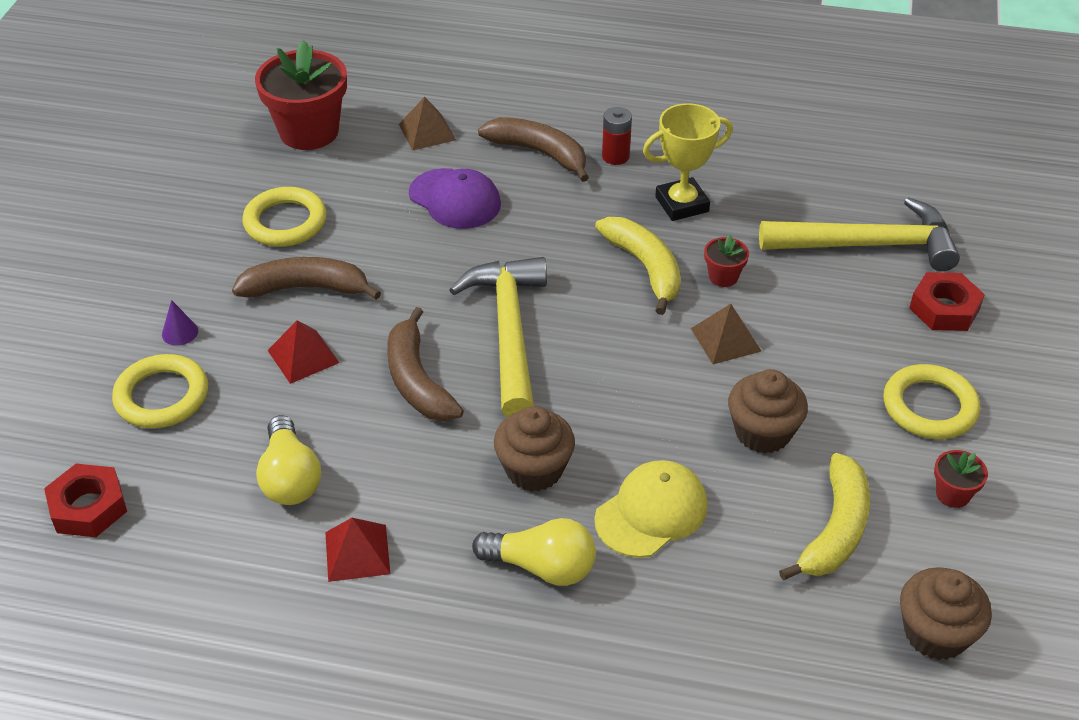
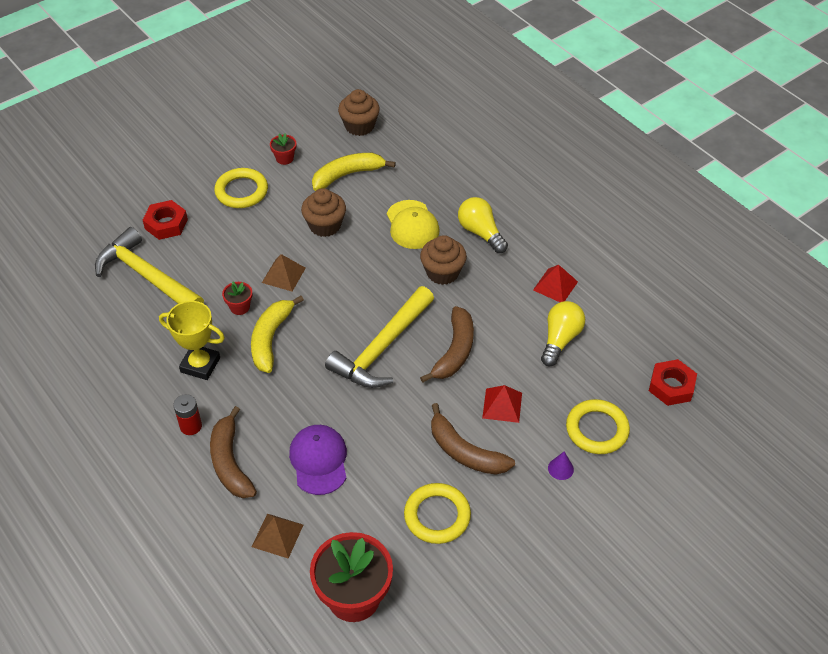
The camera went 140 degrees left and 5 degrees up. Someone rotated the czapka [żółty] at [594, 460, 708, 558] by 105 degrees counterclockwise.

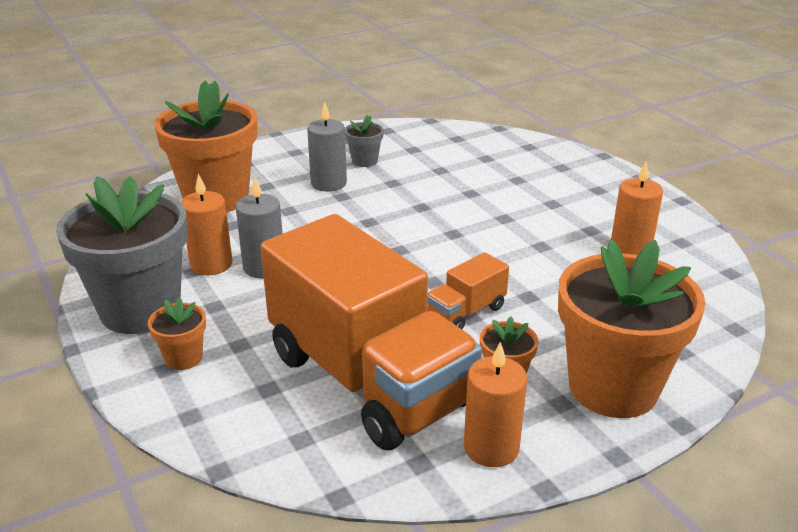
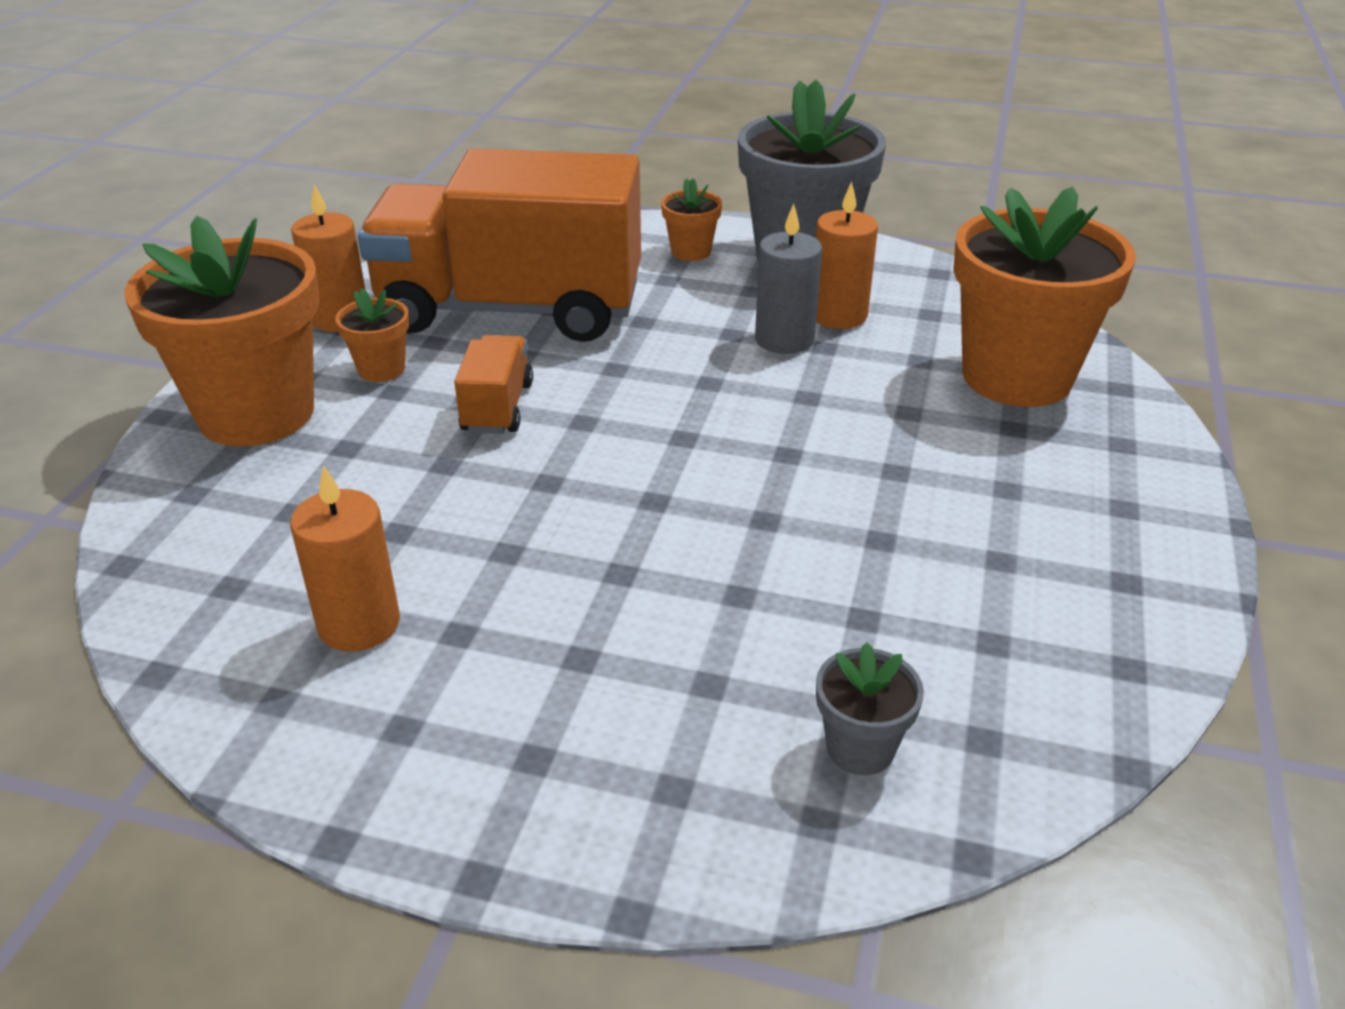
The camera went 135 degrees right and 5 degrees up. Someone carried the doniczka [szary] from [345, 115, 384, 167] to [816, 642, 924, 775]. Someone took away the świeca [szary] at [307, 102, 347, 191].

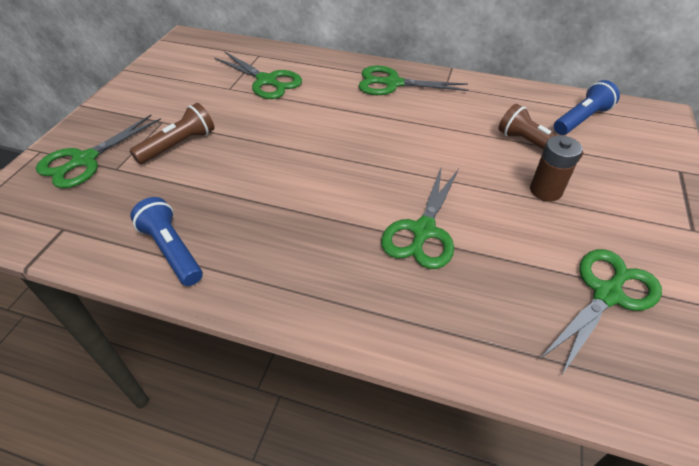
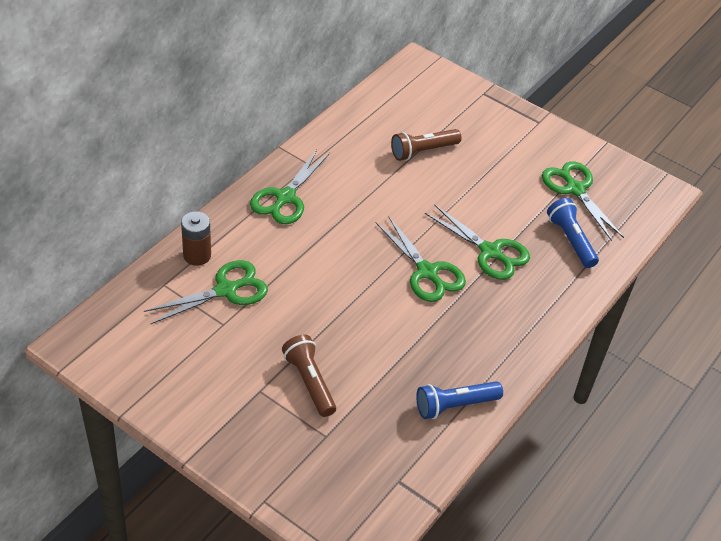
The camera went 75 degrees left and 0 degrees up. Someone carried the bateria [brązowy] from [530, 135, 582, 201] to [181, 211, 211, 266]. Someone carried the nożyczki [zielony] from [36, 115, 161, 188] to [376, 216, 466, 302]. Someone carried the latarka [niebieski] from [554, 80, 620, 135] to [547, 198, 599, 268].

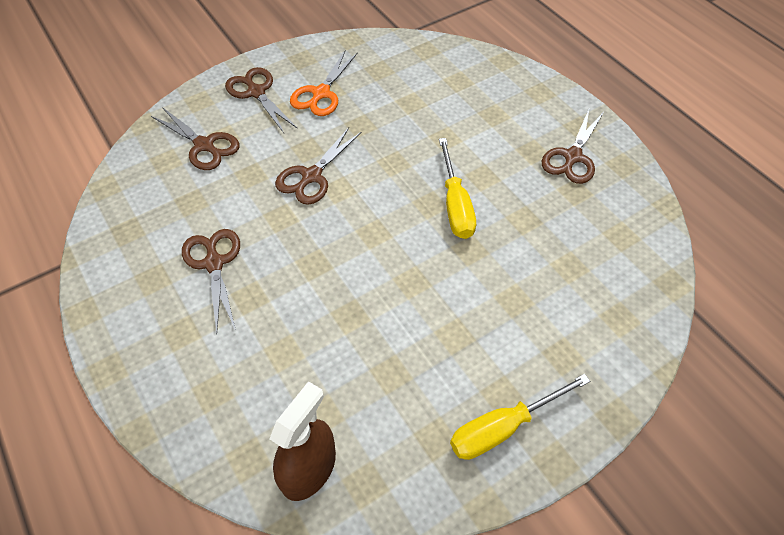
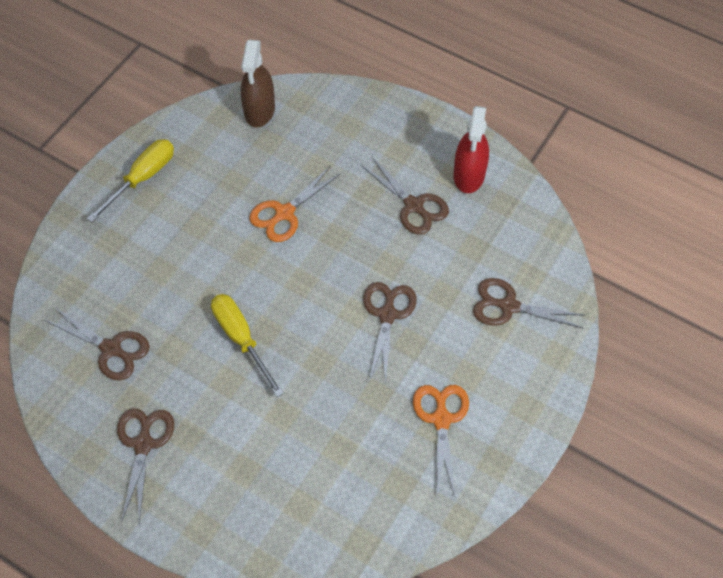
The camera went 155 degrees right and 5 degrees up. Someone carried the nożyczki [brązowy] from [225, 67, 297, 133] to [45, 307, 150, 381]. Someone put down the nożyczki [pomarańczowy] at [249, 166, 341, 242]. Someone put down the spryskiwacz [czerwony] at [453, 106, 489, 193].

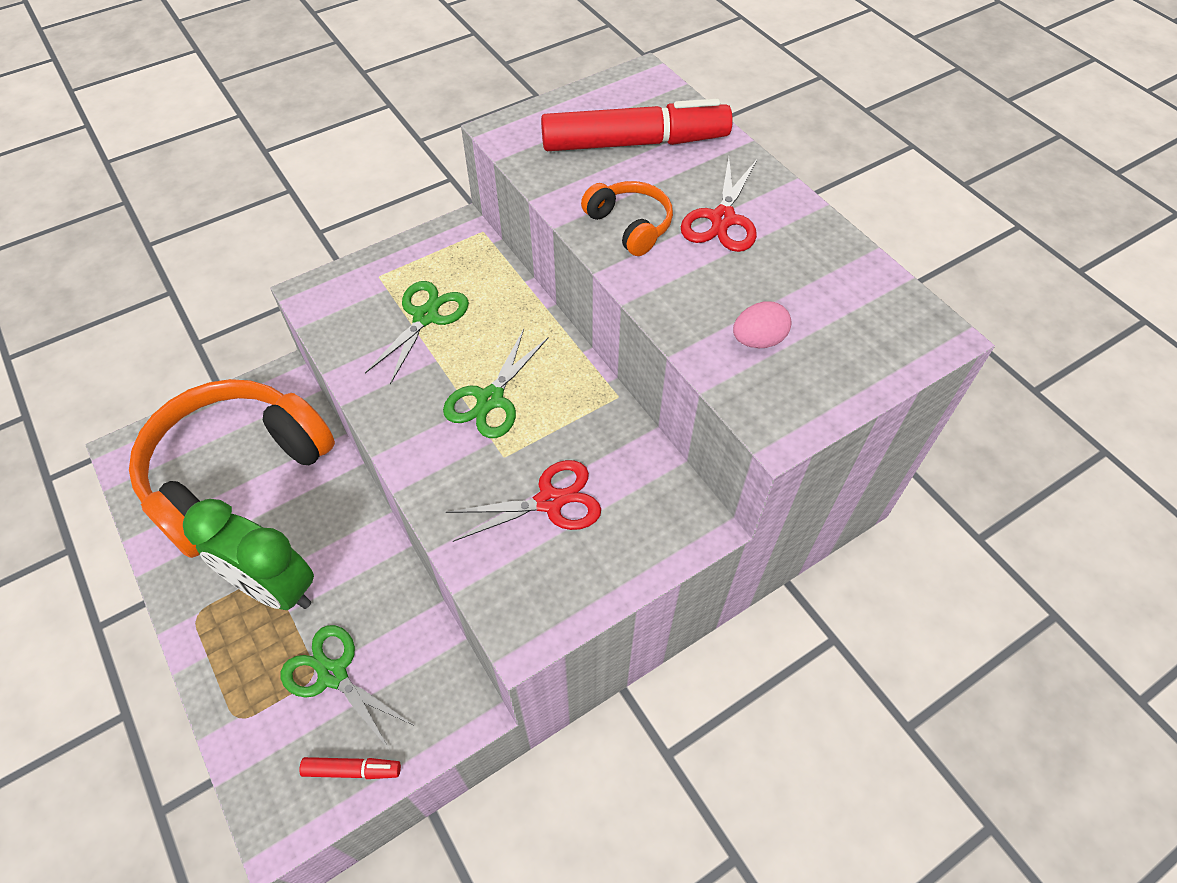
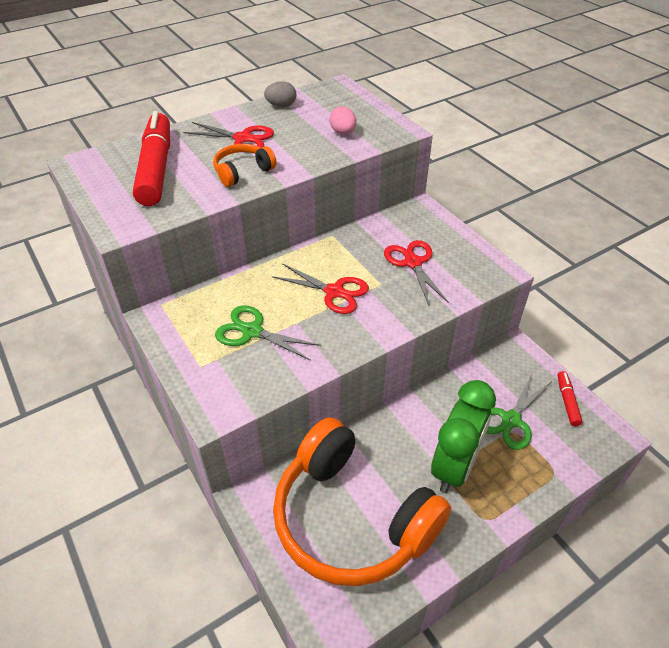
The camera went 90 degrees left and 10 degrees down. Someone put down the jajko [szary] at [264, 81, 296, 107]. Someone repainted the nożyczki [zielony] at [443, 329, 549, 438], which became the nożyczki [czerwony] at [272, 263, 369, 314].

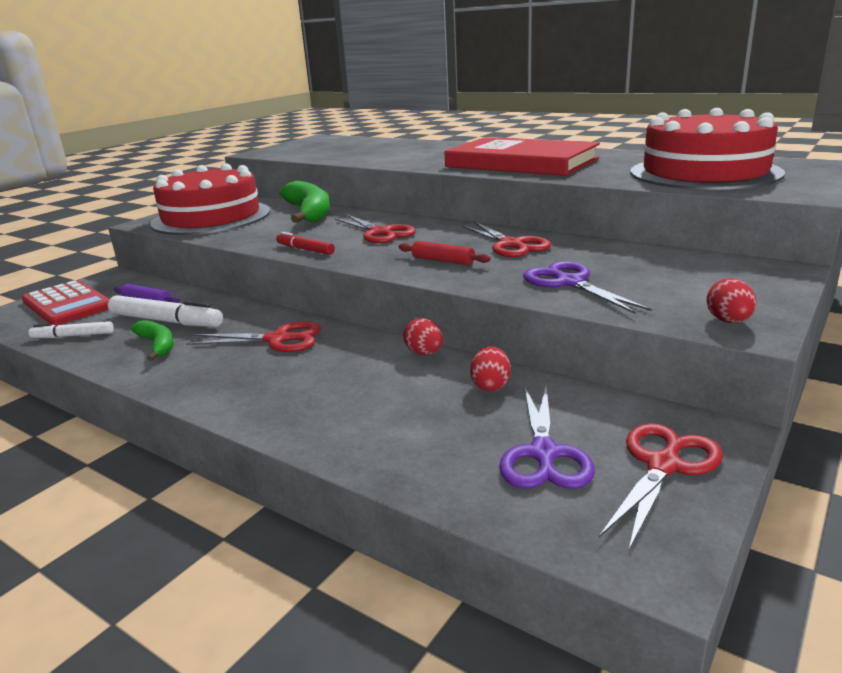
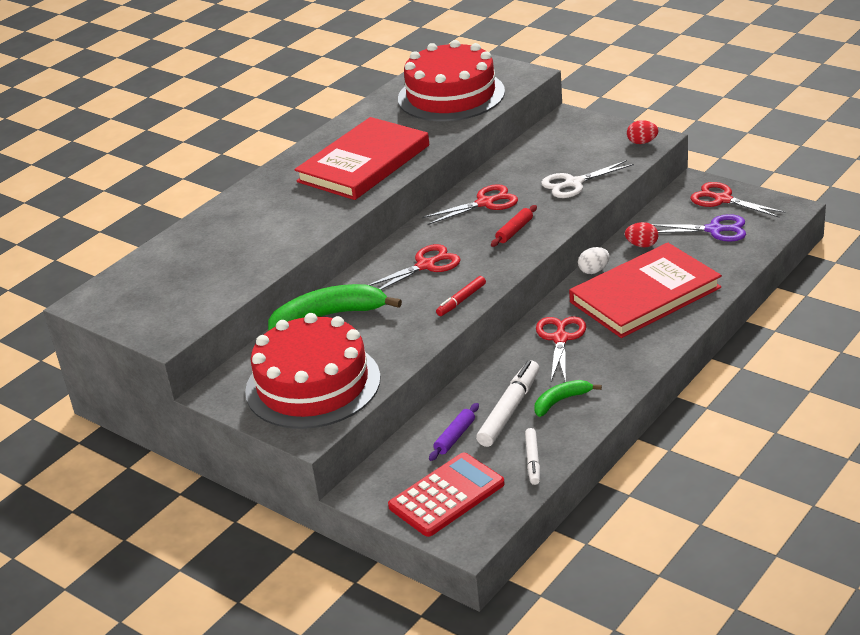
The camera went 85 degrees left and 10 degrees up. Someone repainted the nożyczki [fioletowy] at [523, 261, 651, 314], which became the nożyczki [biały] at [541, 160, 634, 198]. Someone put down the książka [czerwony] at [569, 243, 722, 338]. Someone repainted the jajko [czerwony] at [403, 318, 443, 355], which became the jajko [biały] at [578, 247, 610, 274].

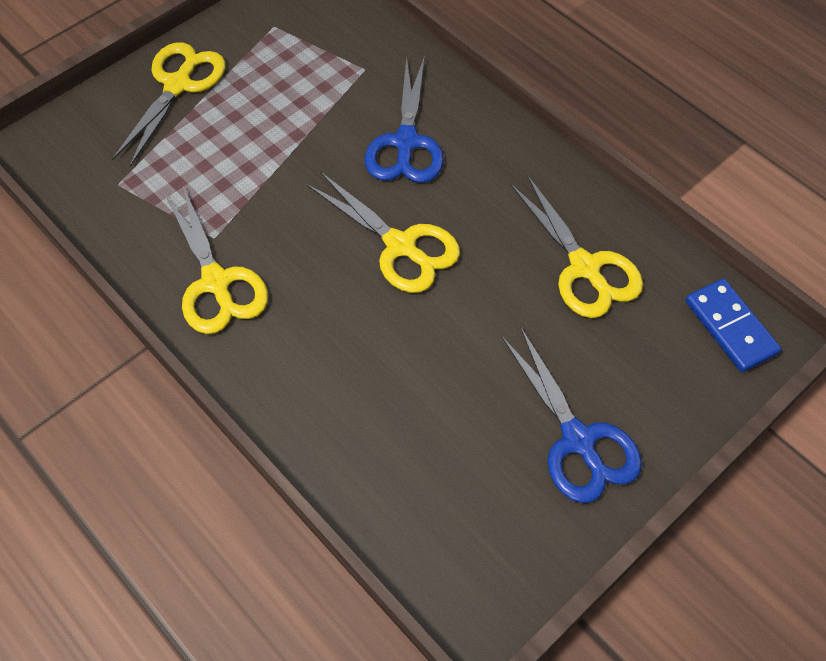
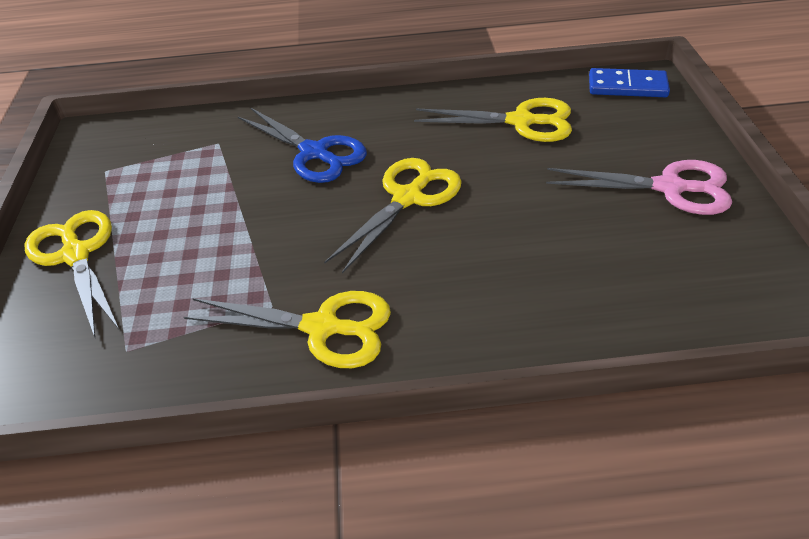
The camera went 50 degrees left and 15 degrees down. Someone rotated the nożyczki [żółty] at [307, 172, 460, 293] by 45 degrees counterclockwise. Someone repainted the nożyczki [niebieski] at [501, 326, 642, 503], which became the nożyczki [różowy] at [546, 160, 732, 215].

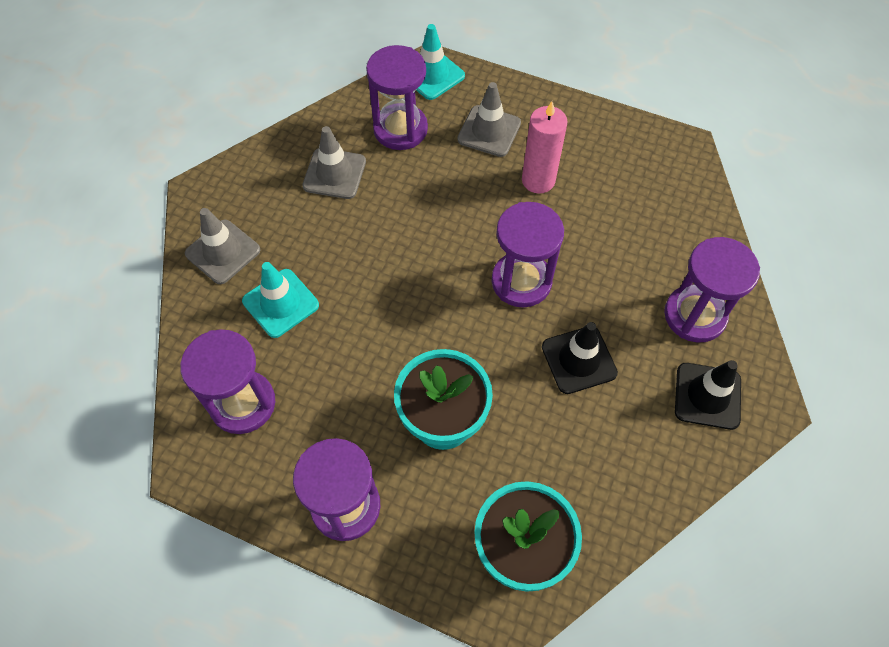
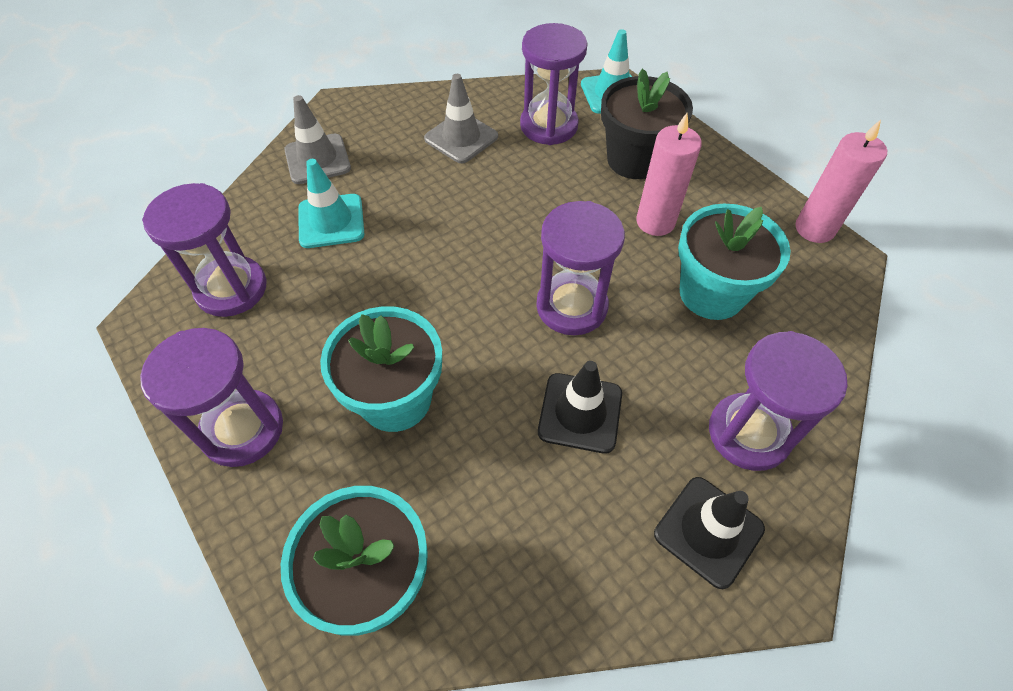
The camera went 30 degrees right and 5 degrees down. Someone swapped the pachołek [szary] at [457, 82, 521, 157] for the doniczka [czarny] at [601, 69, 693, 179]. Someone put down the doniczka [turkusowy] at [678, 204, 790, 320]. Someone put down the świeca [różowy] at [795, 120, 887, 243].

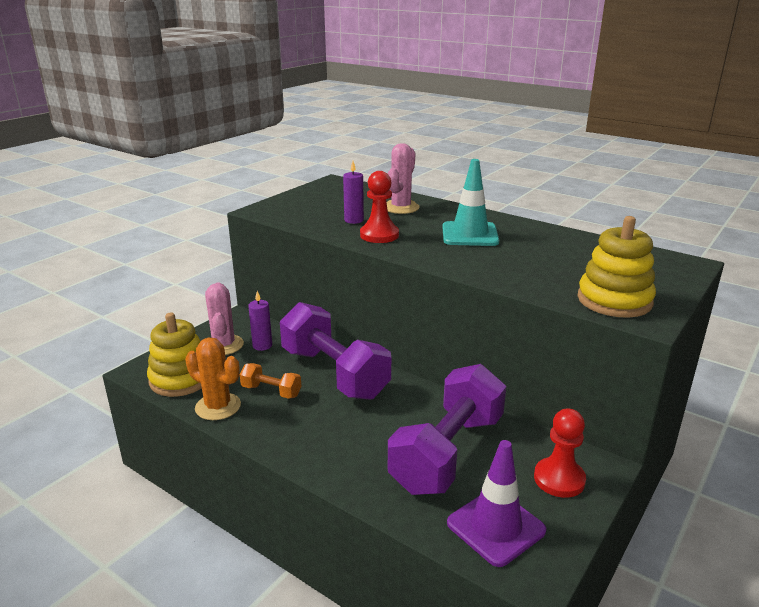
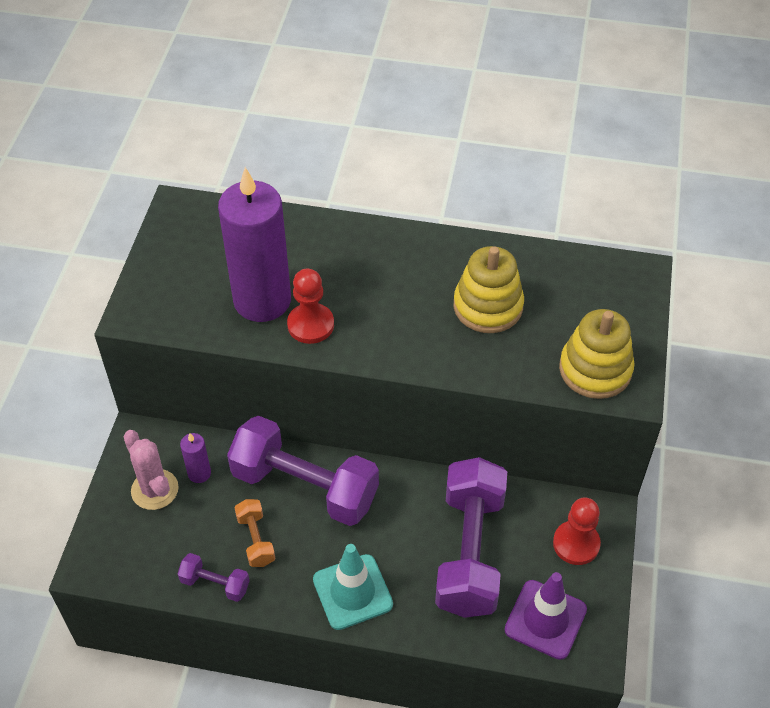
The camera went 25 degrees left and 25 degrees up. Someone swapped the kaktus [pomarańczowy] at [185, 337, 241, 420] for the hantel [fioletowy] at [178, 553, 250, 602]. Someone scaled the świeca [fioletowy] at [343, 161, 364, 224] by 2.40. Someone rotated the hantel [pomarańczowy] at [240, 363, 301, 399] by 75 degrees clockwise. Someone carried the pachołek [turkusowy] from [442, 159, 499, 246] to [313, 544, 393, 630]. Someone carried the zabawka nakładanka [żółty] from [147, 313, 202, 397] to [454, 246, 524, 333]. Someone took away the kaktus [różowy] at [387, 143, 420, 214].

